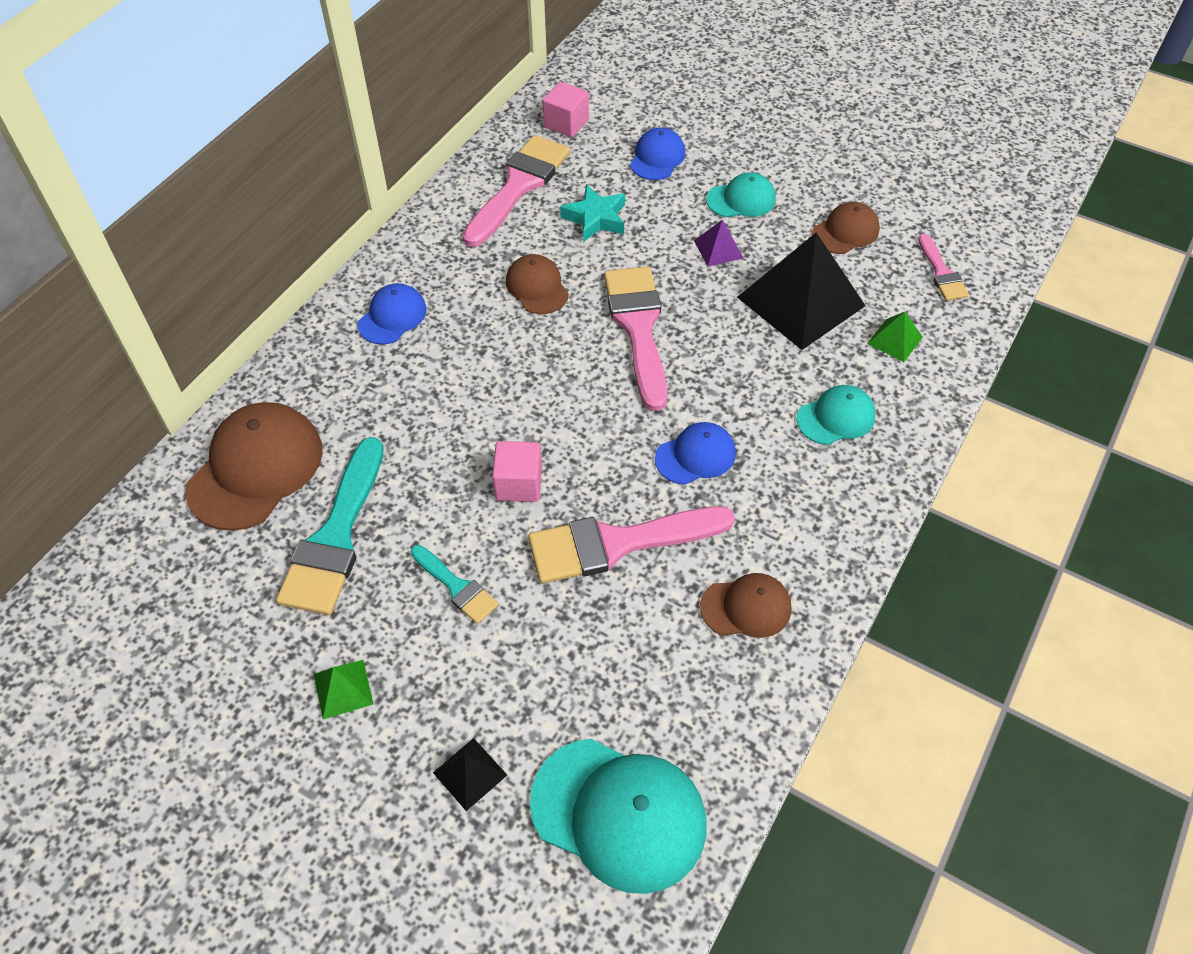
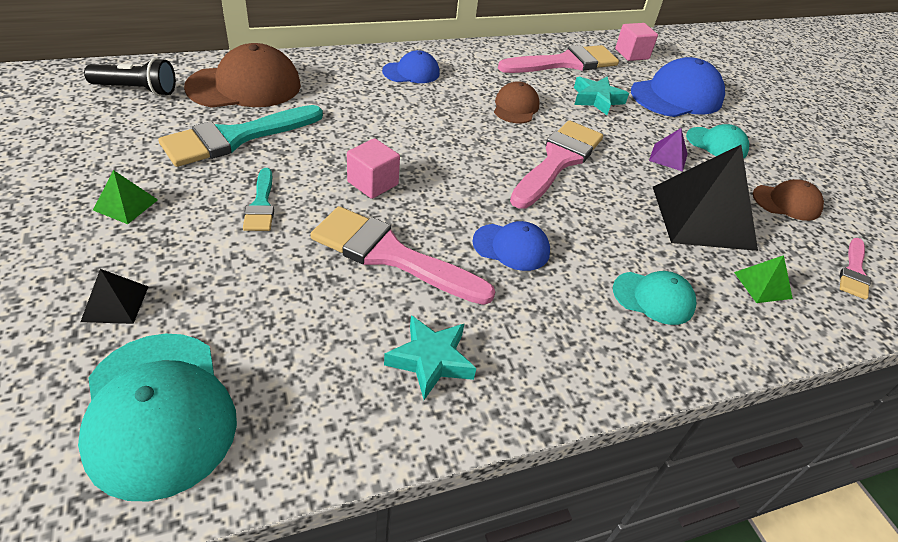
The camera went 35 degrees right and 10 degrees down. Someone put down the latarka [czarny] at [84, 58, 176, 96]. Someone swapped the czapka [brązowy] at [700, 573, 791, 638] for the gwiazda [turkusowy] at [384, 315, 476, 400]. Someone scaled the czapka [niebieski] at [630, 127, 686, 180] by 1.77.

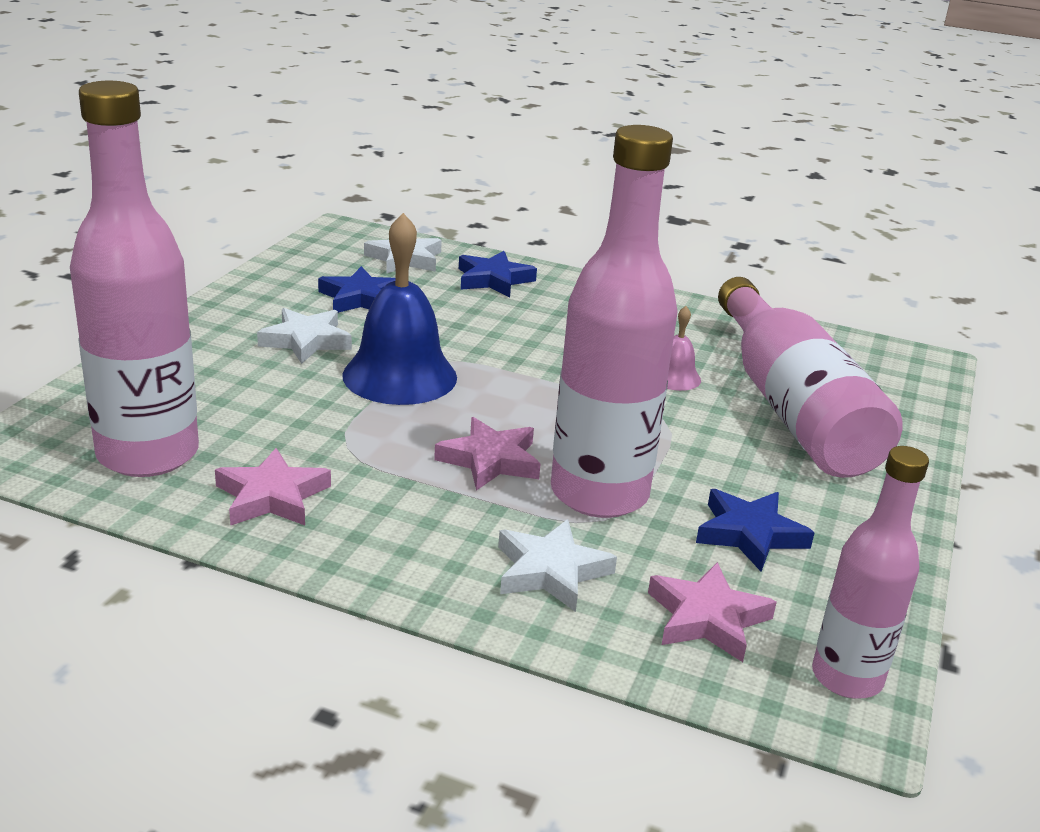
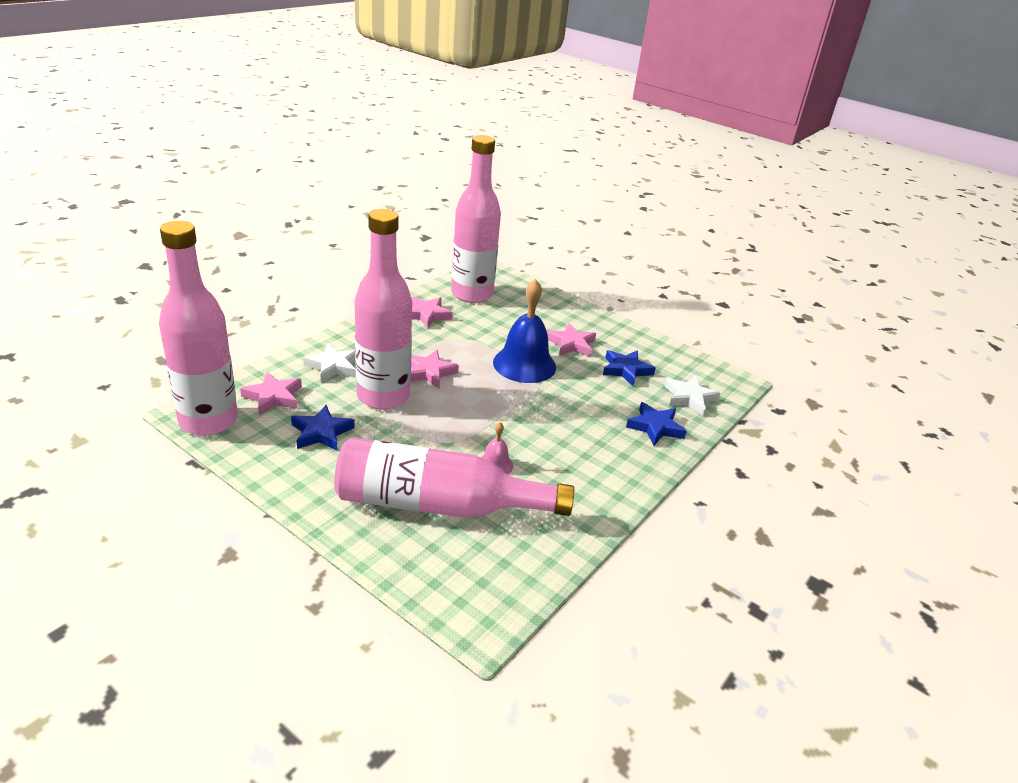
The camera went 105 degrees right and 5 degrees up. Someone scaled the butelka [różowy] at [812, 446, 929, 699] by 1.69. Someone repainted the gwiazda [biały] at [257, 308, 352, 364], which became the gwiazda [różowy] at [547, 323, 596, 357].

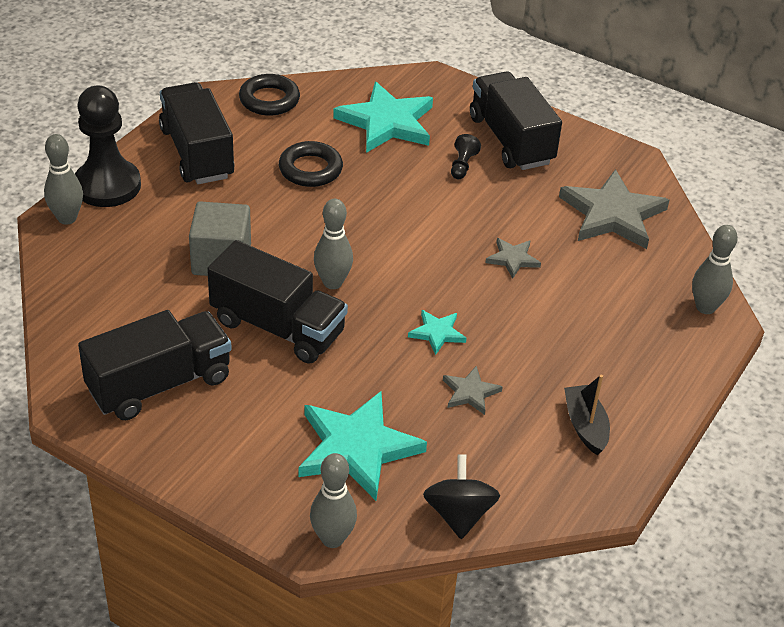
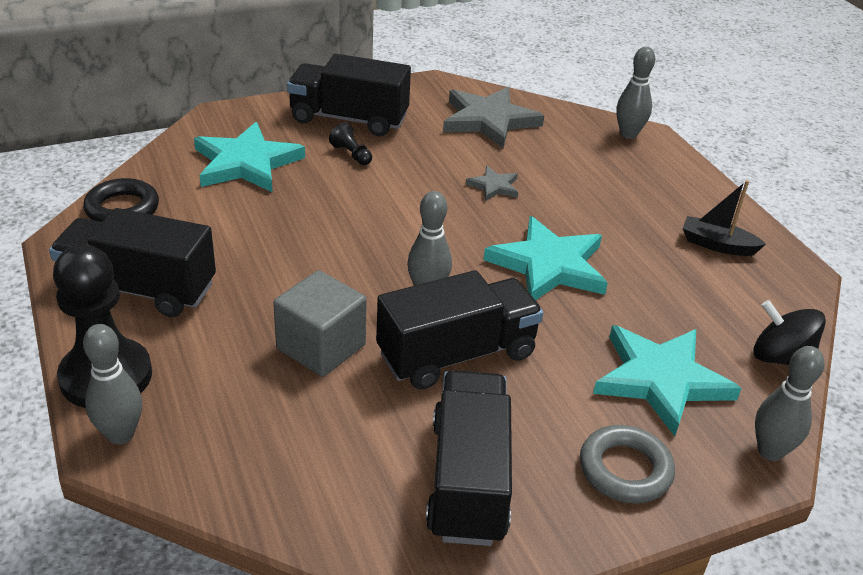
The camera went 55 degrees left and 5 degrees down. Someone scaled the gwiazda [turkusowy] at [408, 310, 467, 355] by 2.07. Someone put down the pierścień [szary] at [580, 425, 675, 504]. Someone took away the pierścień [czarny] at [279, 141, 343, 187]. Someone took away the gwiazda [szary] at [443, 366, 502, 415].

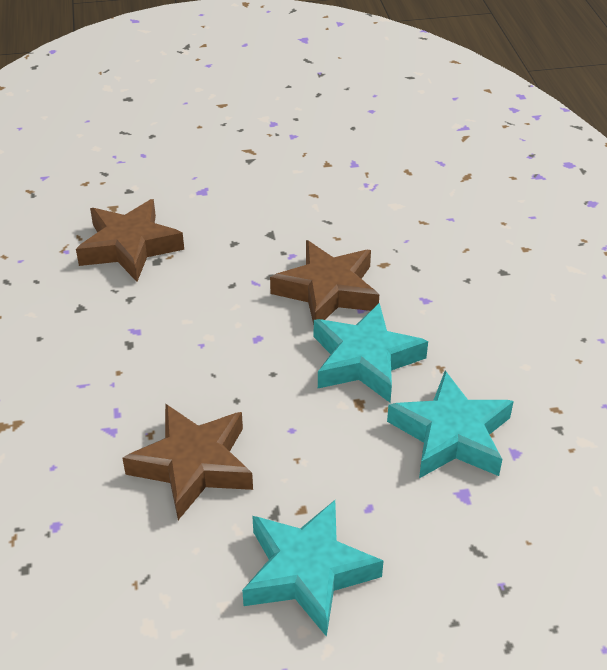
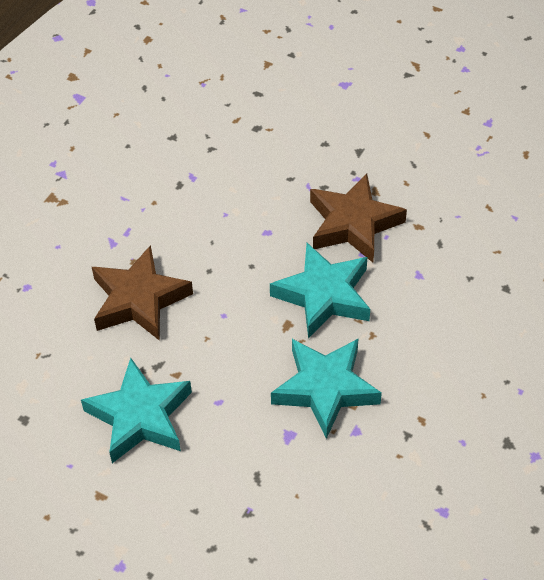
The camera went 40 degrees right and 10 degrees up. Someone took away the gwiazda [brązowy] at [76, 199, 184, 282].

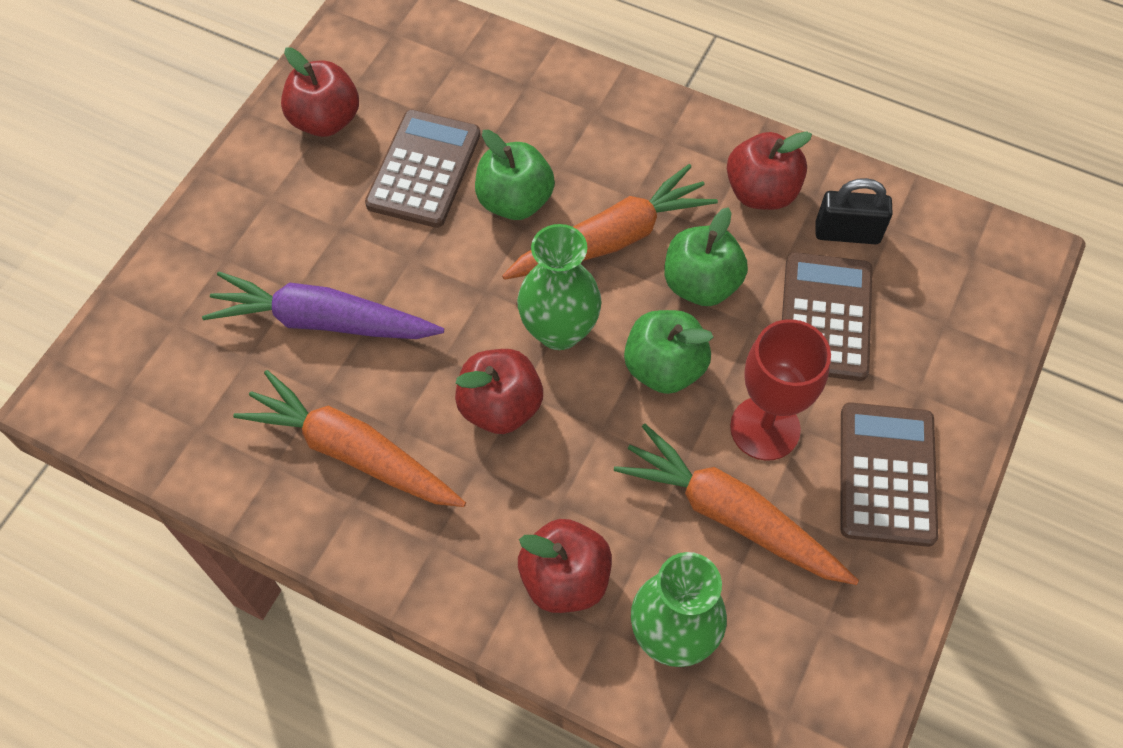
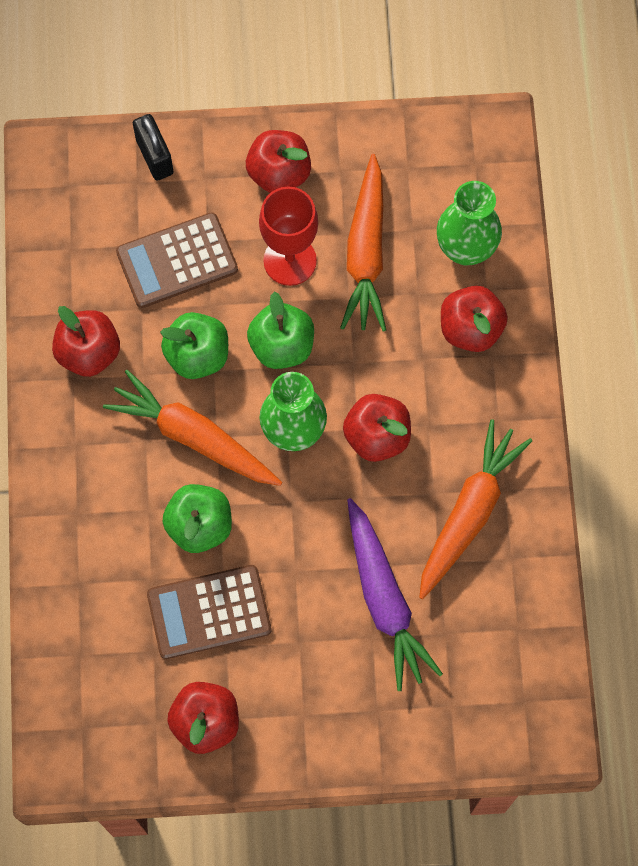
The camera went 120 degrees left and 10 degrees up. Someone carried the kłódka [czarny] from [816, 178, 893, 244] to [133, 114, 174, 180]. Someone swapped the kalkulator [brązowy] at [840, 402, 938, 547] for the jabłko [czerwony] at [246, 130, 311, 193]. Someone rotated the marchewka [pomarańczowy] at [233, 370, 466, 507] by 150 degrees counterclockwise.

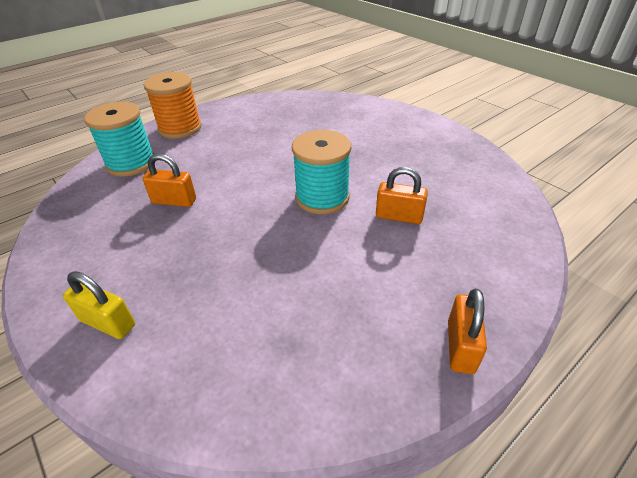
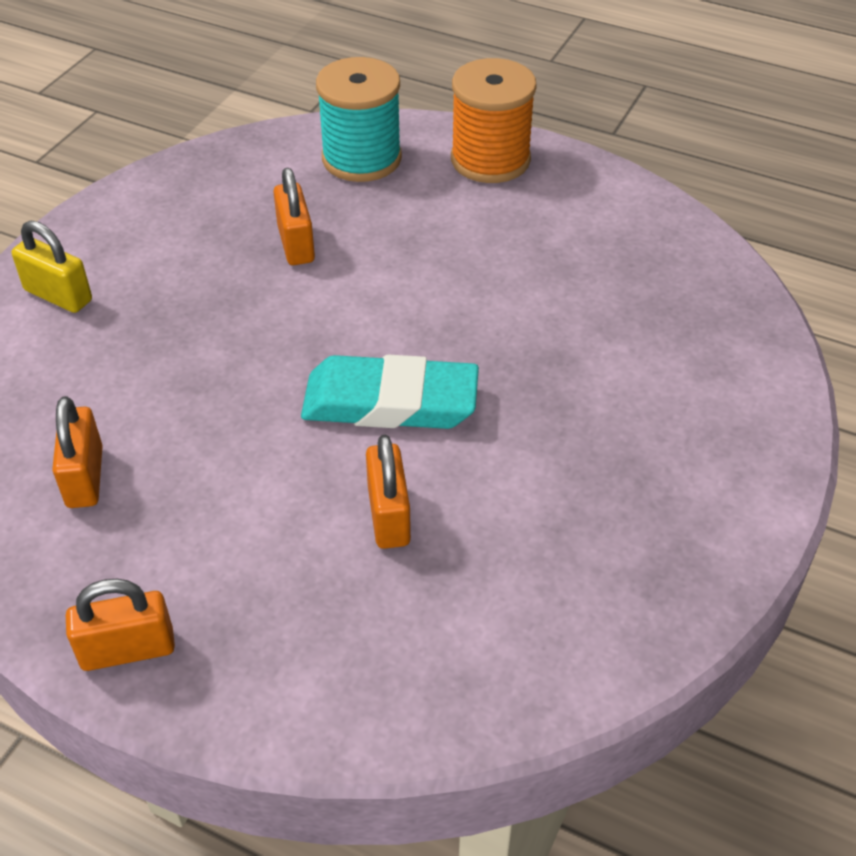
The camera went 65 degrees right and 5 degrees up. Someone rotated the kłódka [żółty] at [63, 271, 135, 339] by 60 degrees counterclockwise. Someone put down the kłódka [pomarańczowy] at [52, 396, 103, 508]. Someone swapped the szpulka [turkusowy] at [292, 130, 351, 214] for the gumka do mazania [turkusowy] at [301, 355, 479, 429].

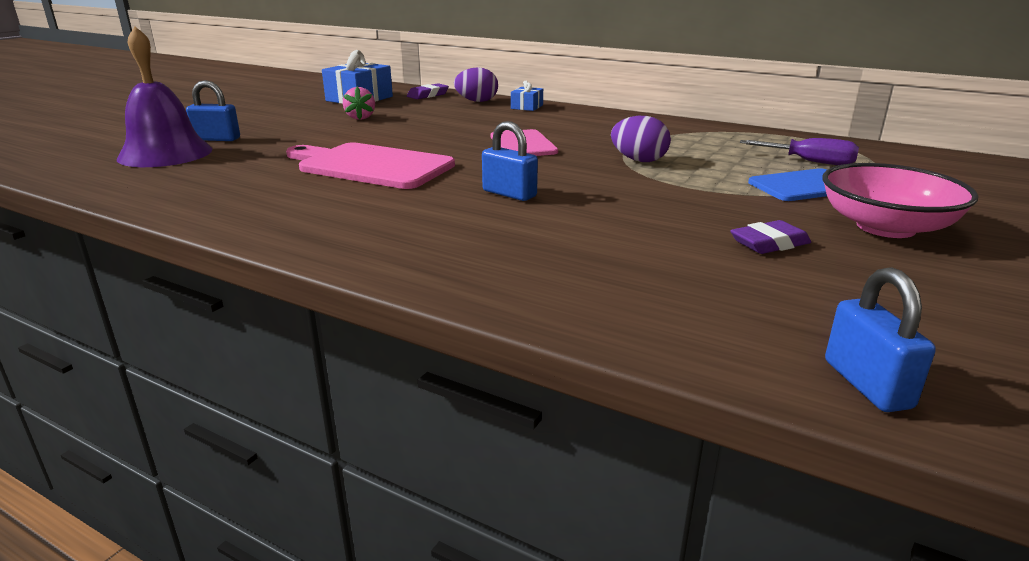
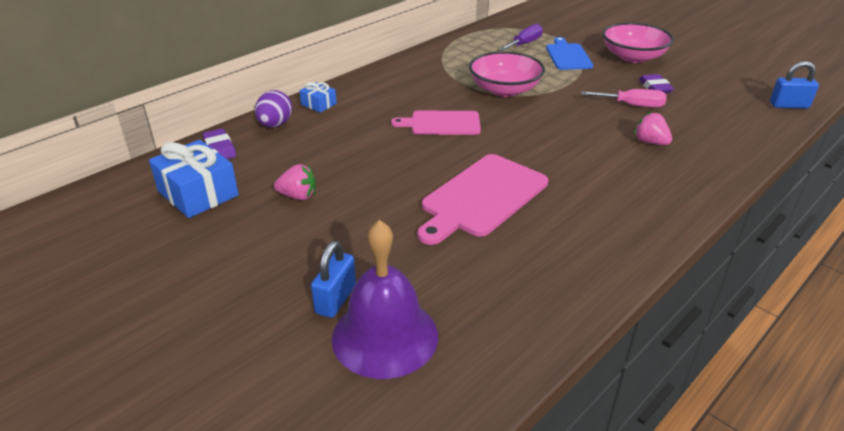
The camera went 75 degrees left and 10 degrees up. Someone swapped the jajko [fioletowy] at [611, 116, 671, 162] for the miska [różowy] at [469, 51, 545, 97]. Someone put down the śrubokręt [różowy] at [581, 89, 667, 108]. Someone put down the truskawka [różowy] at [634, 112, 672, 145]. Someone took away the kłódka [niebieski] at [482, 121, 538, 201].

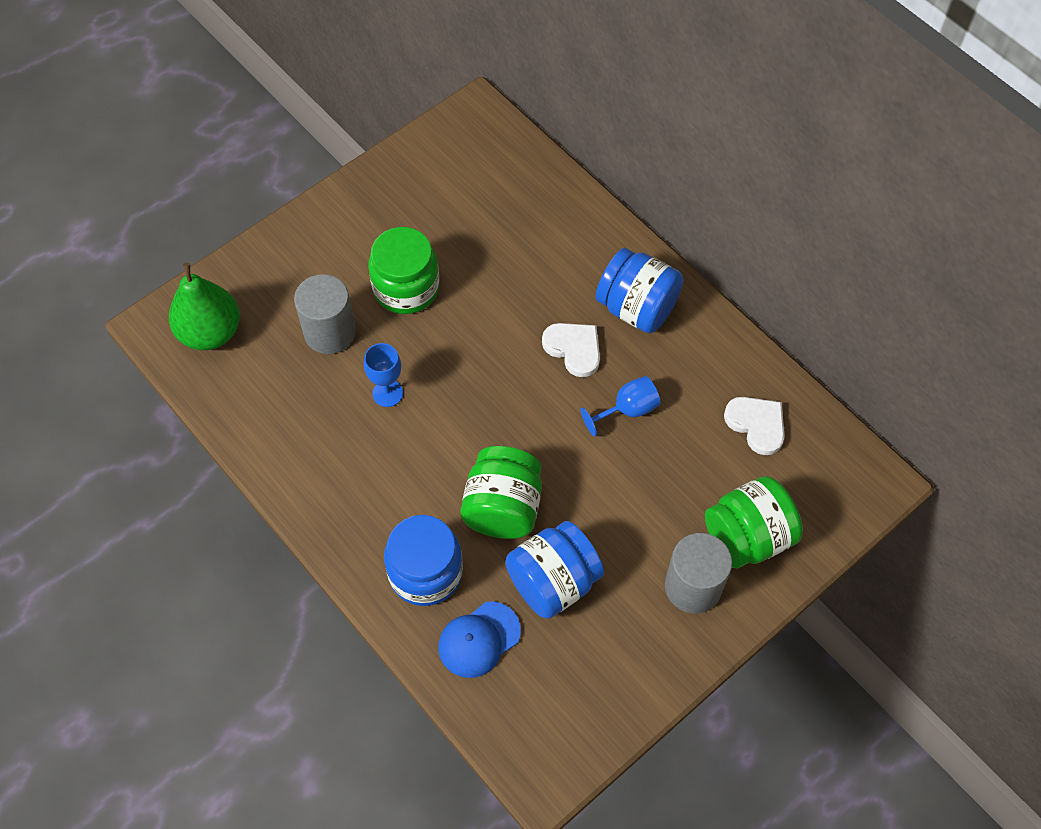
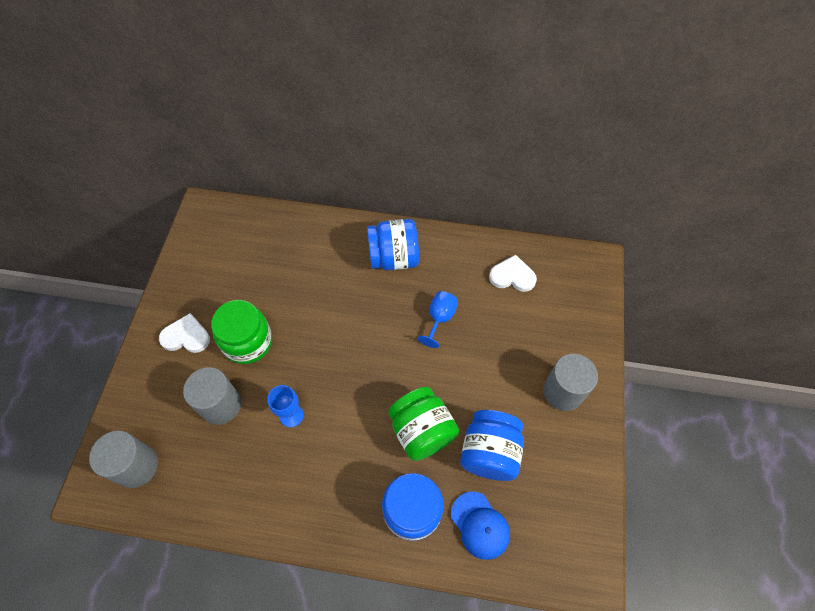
The camera went 40 degrees left and 0 degrees up. Someone swapped the gruszka [zielony] at [169, 262, 240, 350] for the walec [szary] at [89, 431, 158, 488]. Someone carried the serce [biały] from [542, 323, 600, 377] to [159, 313, 210, 353]. Someone rotated the czapka [niebieski] at [438, 601, 521, 678] by 45 degrees counterclockwise. Someone took away the słoik [zielony] at [705, 476, 803, 569].

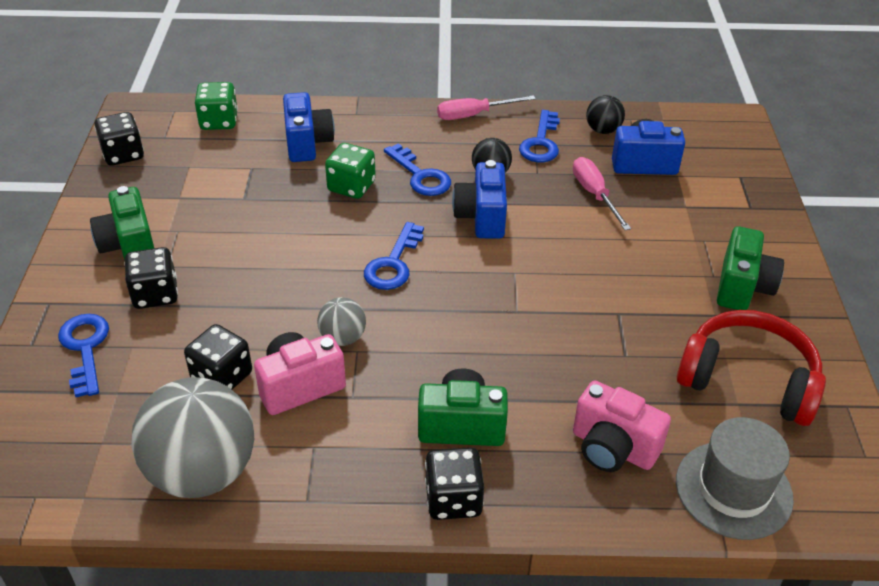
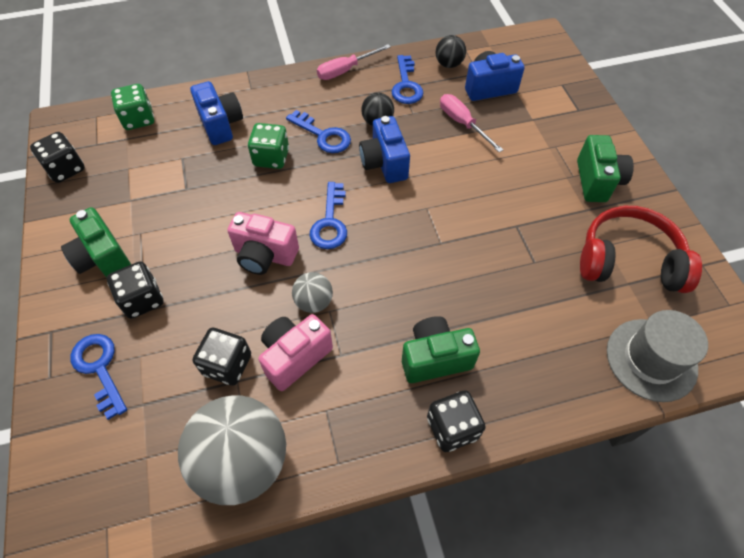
The camera went 15 degrees left and 15 degrees up. Someone carried the aparat fotograficzny [różowy] from [573, 381, 671, 472] to [227, 212, 299, 275].

